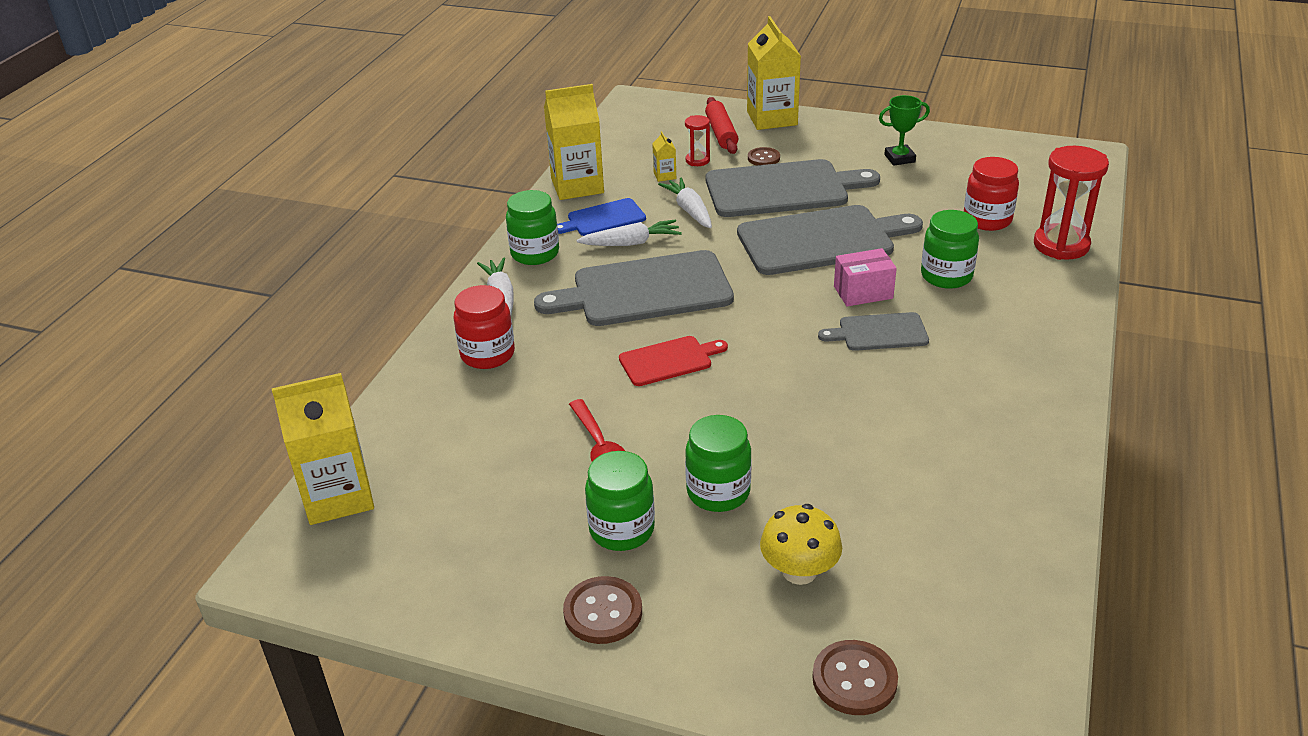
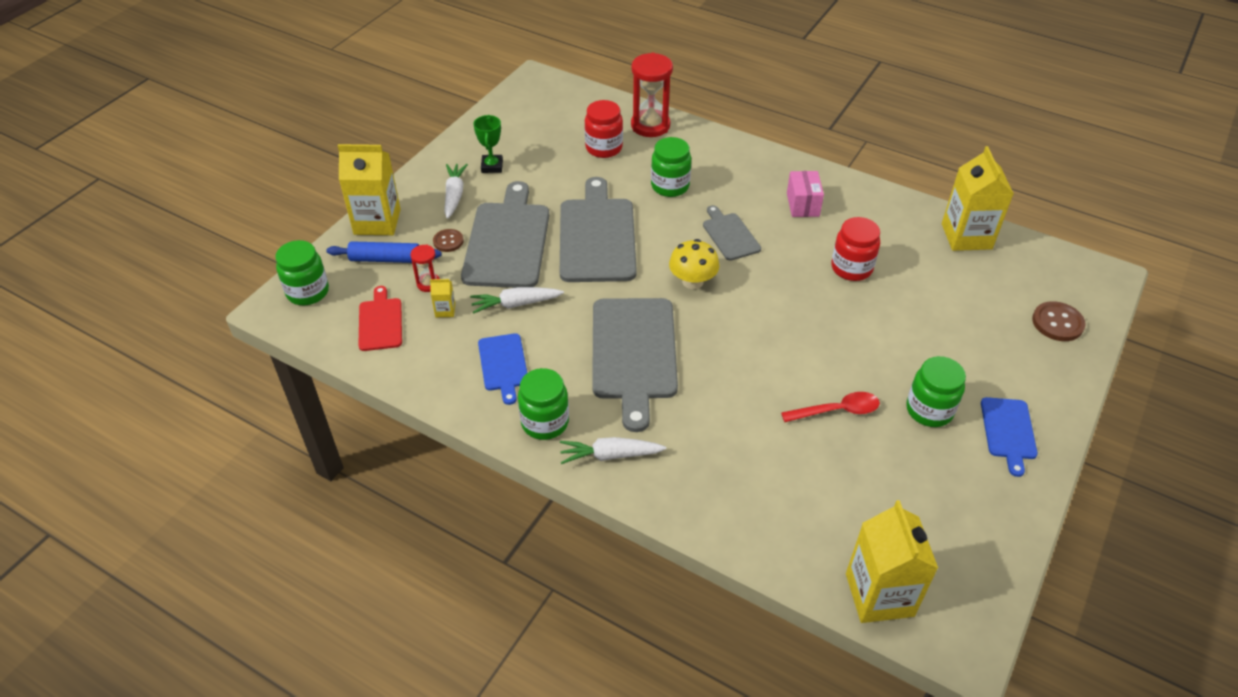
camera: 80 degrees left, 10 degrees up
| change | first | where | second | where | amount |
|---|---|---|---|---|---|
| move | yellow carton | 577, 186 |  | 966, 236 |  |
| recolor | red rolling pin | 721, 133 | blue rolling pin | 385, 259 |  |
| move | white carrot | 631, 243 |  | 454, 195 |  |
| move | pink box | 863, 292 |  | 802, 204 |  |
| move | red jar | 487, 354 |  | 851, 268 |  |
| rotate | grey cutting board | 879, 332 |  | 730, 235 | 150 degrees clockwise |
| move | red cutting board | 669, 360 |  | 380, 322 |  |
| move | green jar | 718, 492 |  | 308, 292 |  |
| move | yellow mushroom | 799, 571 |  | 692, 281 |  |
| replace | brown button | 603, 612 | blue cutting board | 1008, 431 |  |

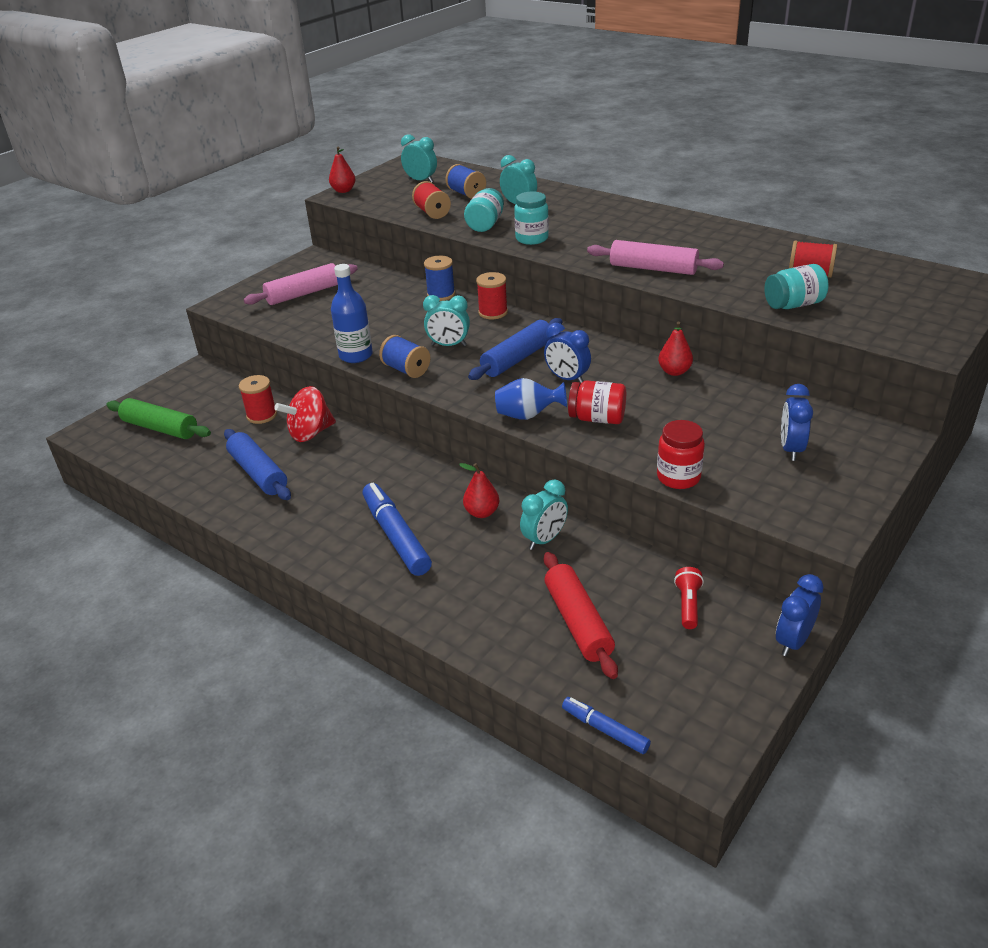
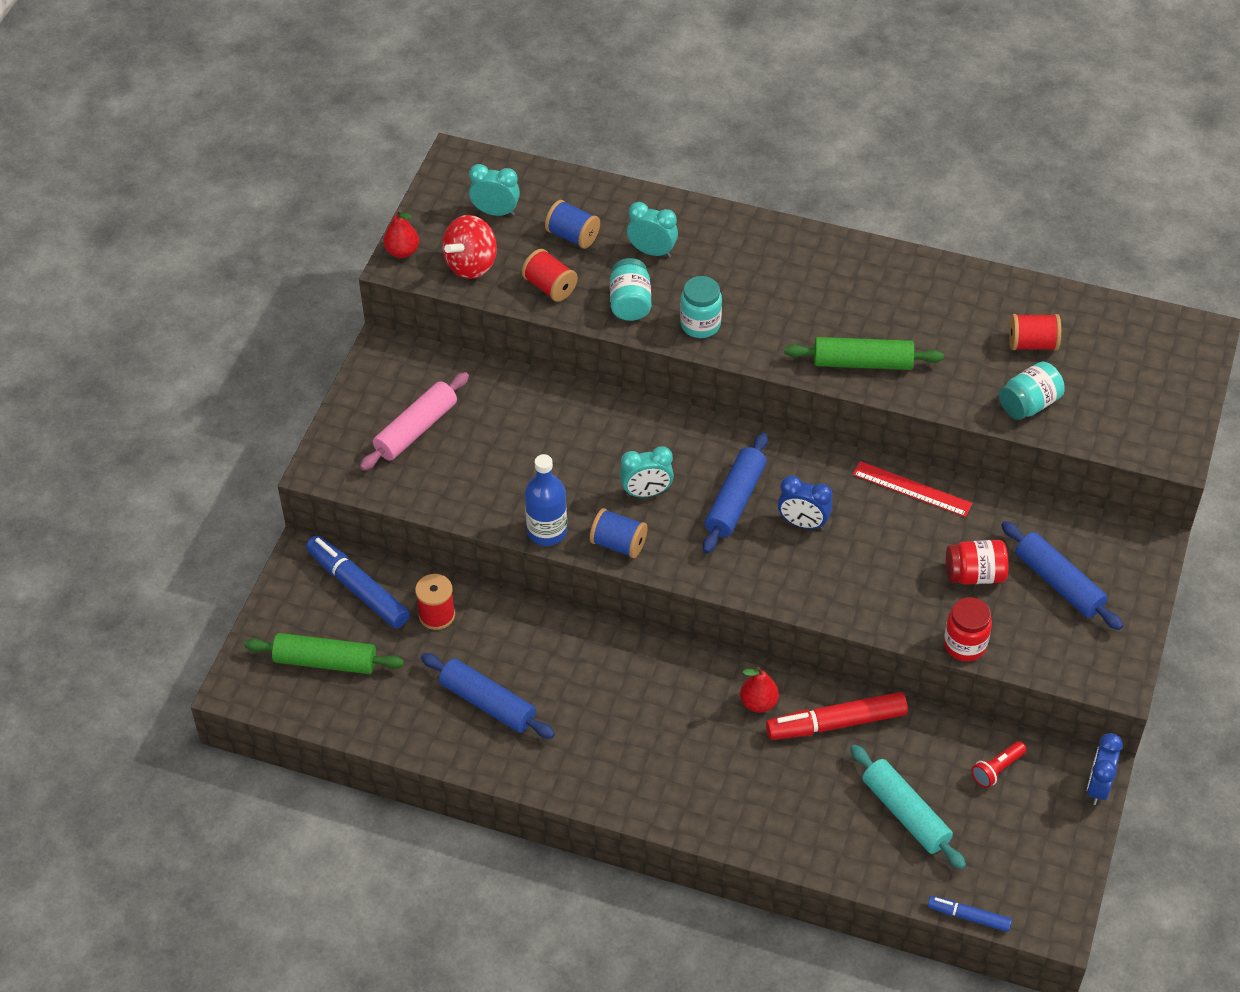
camera: 20 degrees left, 15 degrees up
| change | first | where | second | where | amount |
|---|---|---|---|---|---|
| recolor | pink rolling pin | 653, 268 | green rolling pin | 862, 362 |  |
| delete | blue spool | 441, 294 |  |  |  |
| delete | red spool | 493, 312 |  |  |  |
| replace | red pear | 674, 371 | red ruler | 912, 489 |  |
| delete | blue vase | 528, 415 |  |  |  |
| move | red jar | 597, 418 |  | 975, 575 |  |
| replace | blue clock | 791, 449 | blue rolling pin | 1058, 583 |  |
| move | red spinning top | 310, 433 |  | 471, 264 |  |
| replace | turquoise clock | 544, 540 | red marker | 836, 723 |  |
| move | blue marker | 396, 536 |  | 358, 588 |  |
| recolor | red rolling pin | 578, 622 | turquoise rolling pin | 905, 813 |  |
| rotate | red flashlight | 688, 605 |  | 997, 769 | 120 degrees counterclockwise |

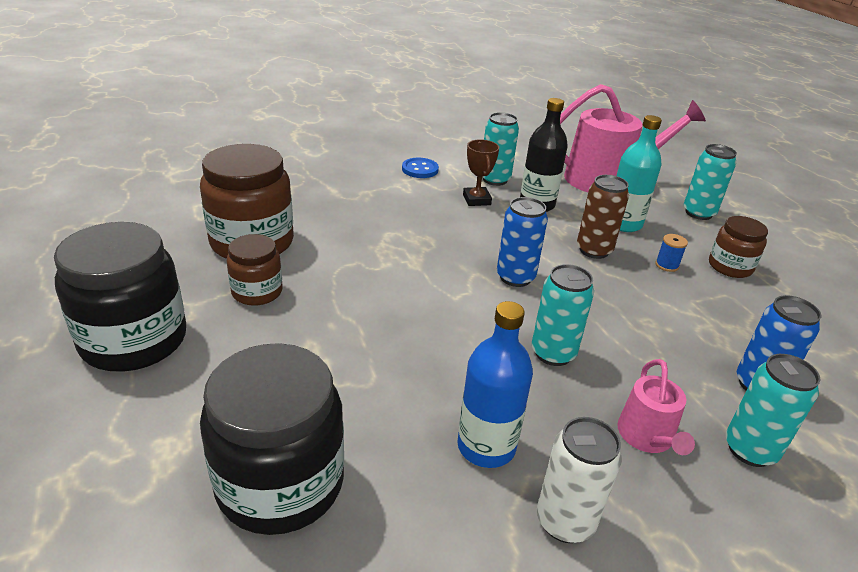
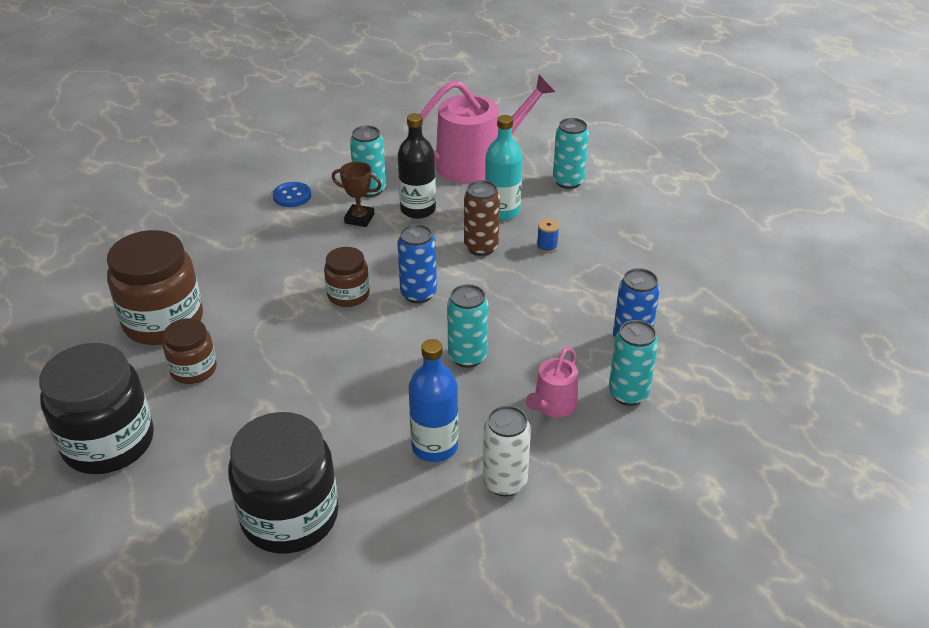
camera: 15 degrees left, 5 degrees up
| change | first | where | second | where | amount |
|---|---|---|---|---|---|
| rotate | brown trophy | 476, 200 |  | 359, 219 | 45 degrees counterclockwise |
| move | brown jar | 730, 267 |  | 348, 295 |  |
| rotate | pink watering can | 647, 437 |  | 553, 405 | 45 degrees clockwise |

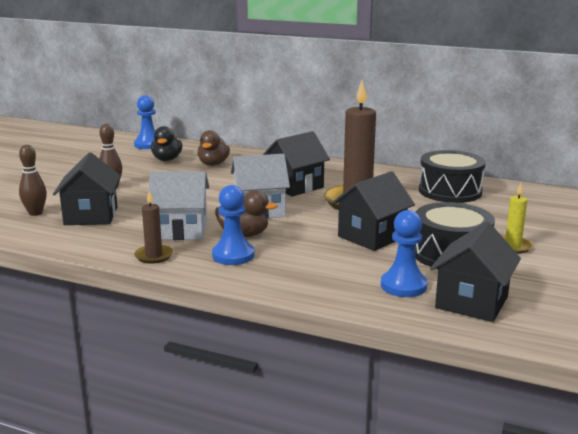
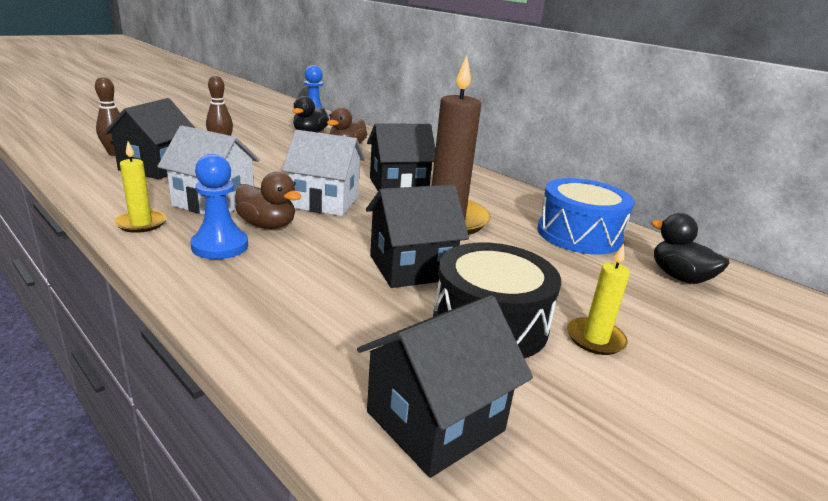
camera: 20 degrees right, 5 degrees up
| change | first | where | second | where | amount |
|---|---|---|---|---|---|
| recolor | black drum | 450, 191 | blue drum | 579, 234 |  |
| recolor | brown candle | 154, 256 | yellow candle | 141, 223 |  |
| delete | blue pawn | 403, 286 |  |  |  |
| insert |  |  | black duck | 679, 277 |  |

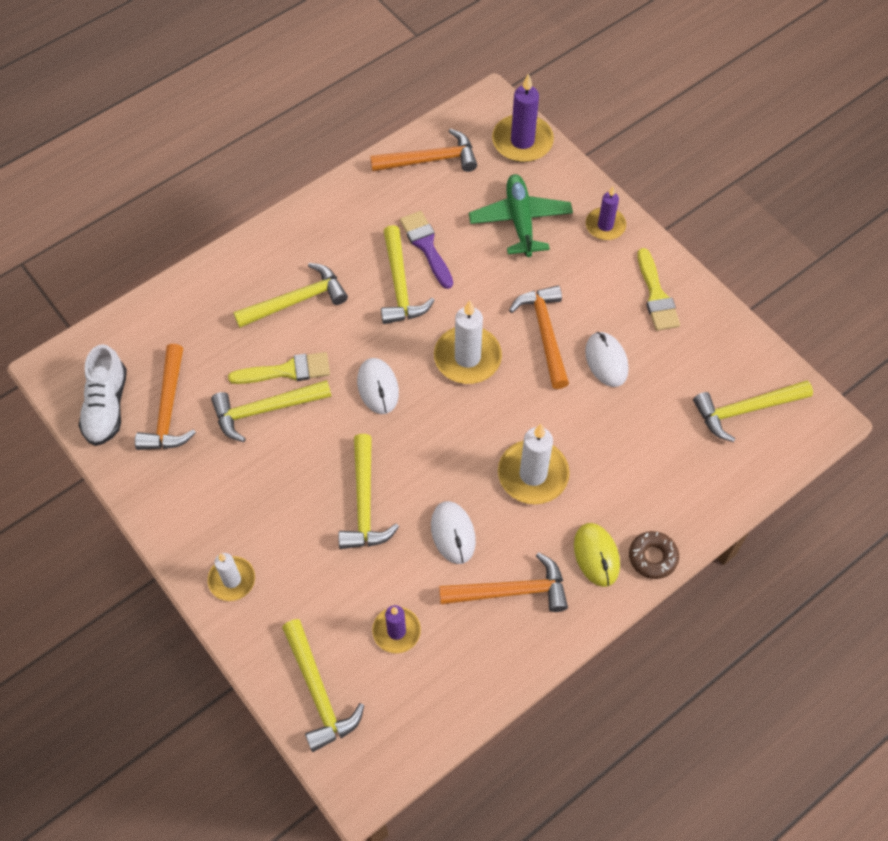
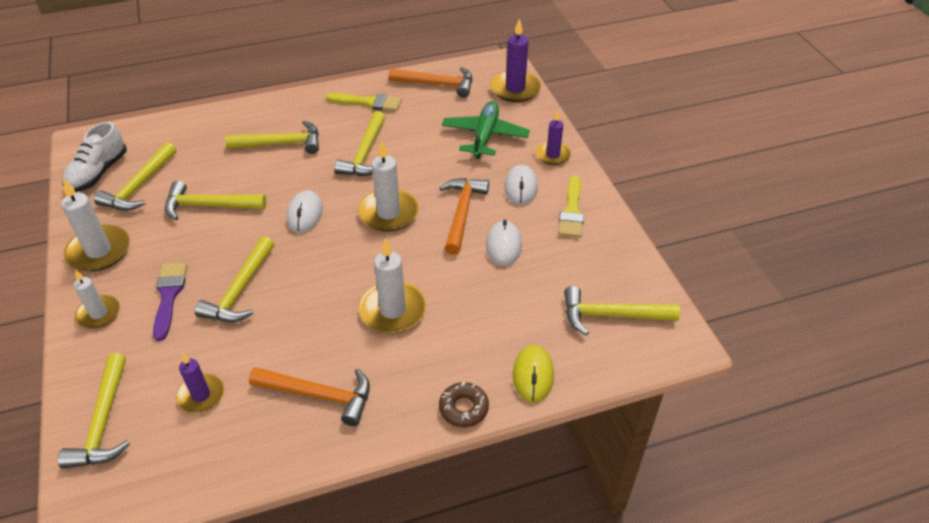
camera: 20 degrees right, 15 degrees down
| change | first | where | second | where | amount |
|---|---|---|---|---|---|
| move | purple brush | 426, 246 |  | 169, 296 |  |
| recolor | orange hammer | 168, 409 | yellow hammer | 139, 186 |  |
| move | yellow brush | 286, 371 |  | 368, 102 |  |
| move | white mouse | 453, 533 |  | 521, 187 |  |
| move | yellow mouse | 596, 555 |  | 533, 375 |  |
| insert |  |  | white candle | 99, 251 |  |

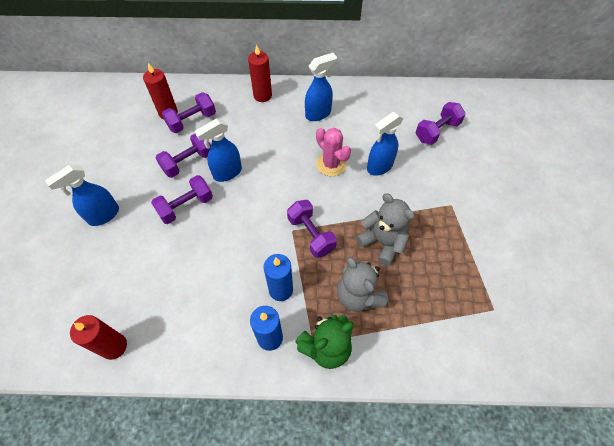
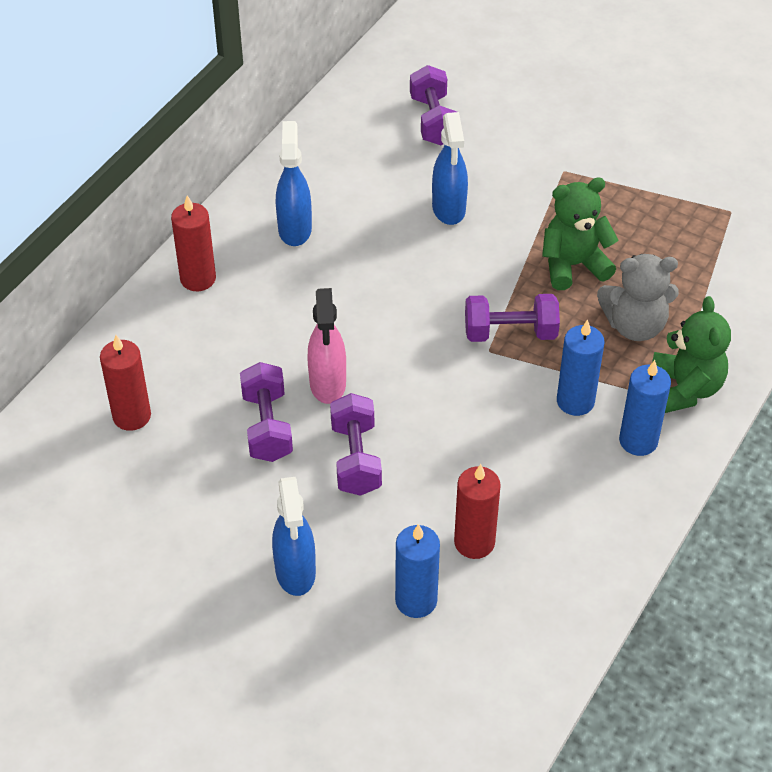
camera: 60 degrees left, 10 degrees down
| change | first | where | second | where | amount |
|---|---|---|---|---|---|
| delete | purple dumbbell | 192, 121 |  |  |  |
| recolor | blue spray bottle | 227, 173 | pink spray bottle | 327, 384 |  |
| delete | pink cactus | 331, 164 |  |  |  |
| recolor | grey teddy bear | 382, 242 | green teddy bear | 573, 265 |  |
| move | red candle | 114, 346 |  | 474, 542 |  |
| insert |  |  | blue candle | 416, 600 |  |

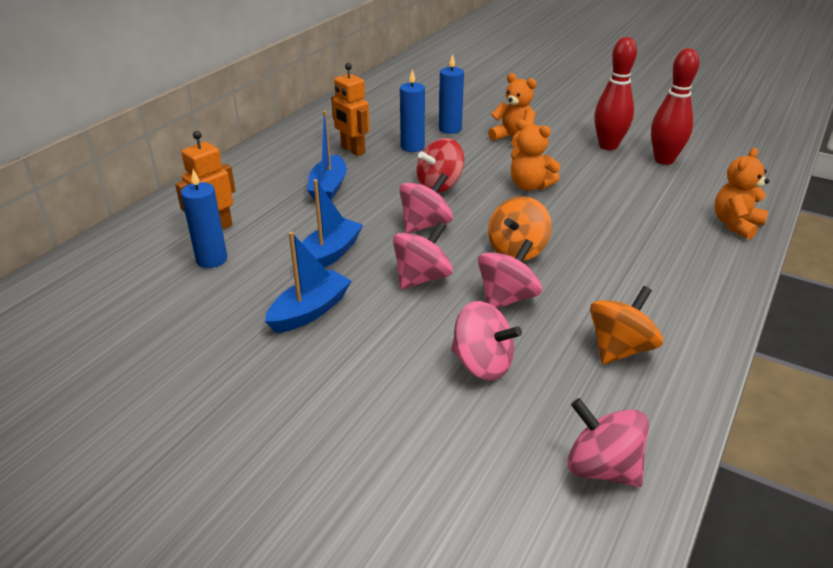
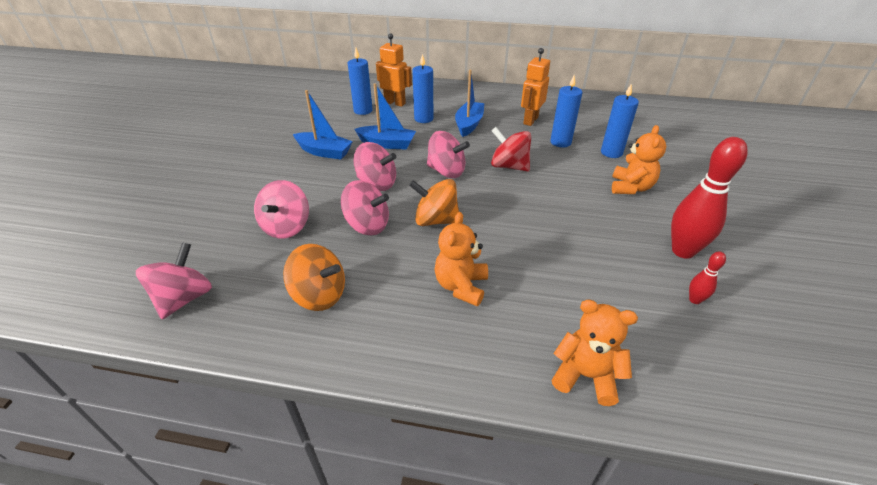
camera: 70 degrees right, 5 degrees up
| change | first | where | second | where | amount |
|---|---|---|---|---|---|
| resize | red bowling pin | 664, 160 |  | 695, 300 | x0.46 |
| rotate | blue boat | 328, 188 |  | 469, 124 | 120 degrees clockwise |
| move | orange teddy bear | 530, 186 |  | 461, 286 |  |
| insert |  |  | blue candle | 423, 119 |  |

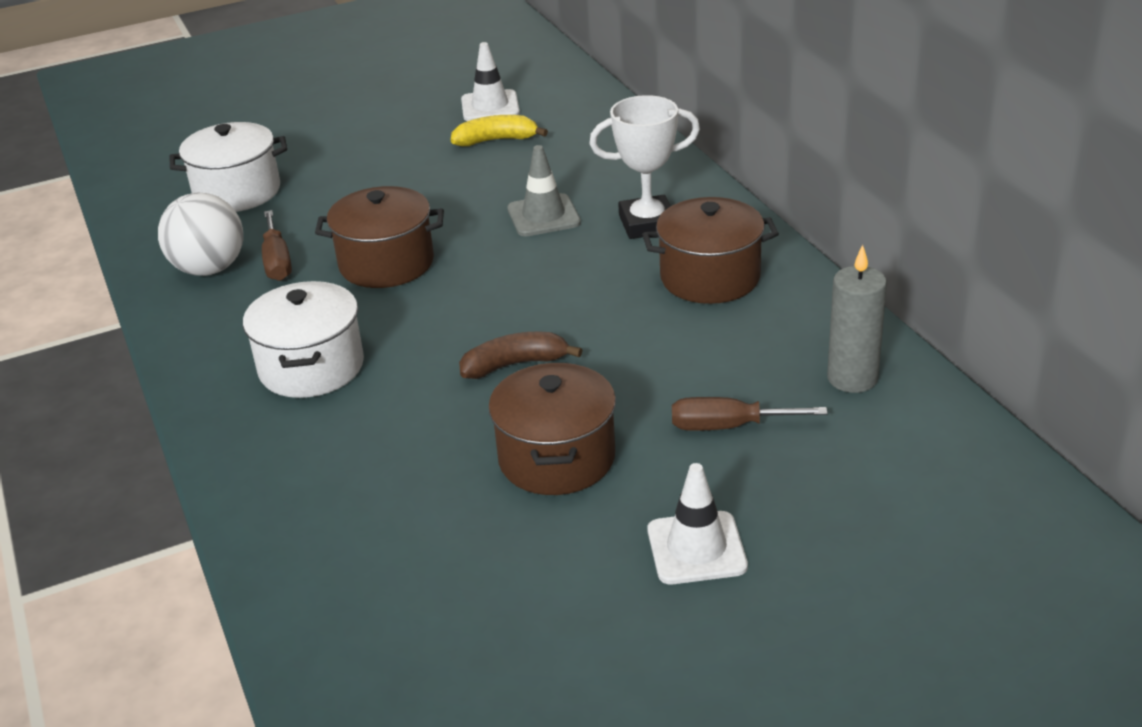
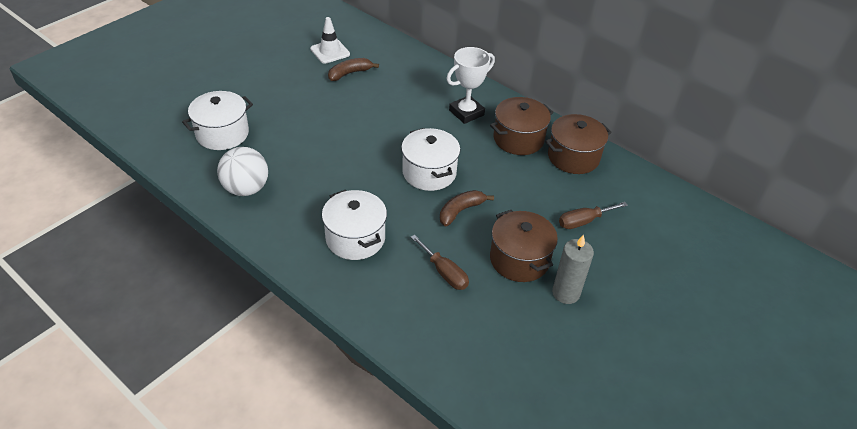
camera: 30 degrees left, 10 degrees up
| change | first | where | second | where | amount |
|---|---|---|---|---|---|
| recolor | yellow banana | 496, 140 | brown banana | 349, 73 |  |
| delete | grey traffic cone | 543, 216 |  |  |  |
| move | brown pot | 386, 263 |  | 573, 157 |  |
| move | brown screwdriver | 277, 262 |  | 444, 272 |  |
| move | grey candle | 852, 378 |  | 566, 293 |  |
| delete | white traffic cone | 696, 548 |  |  |  |
| insert |  |  | white pot | 429, 172 |  |

